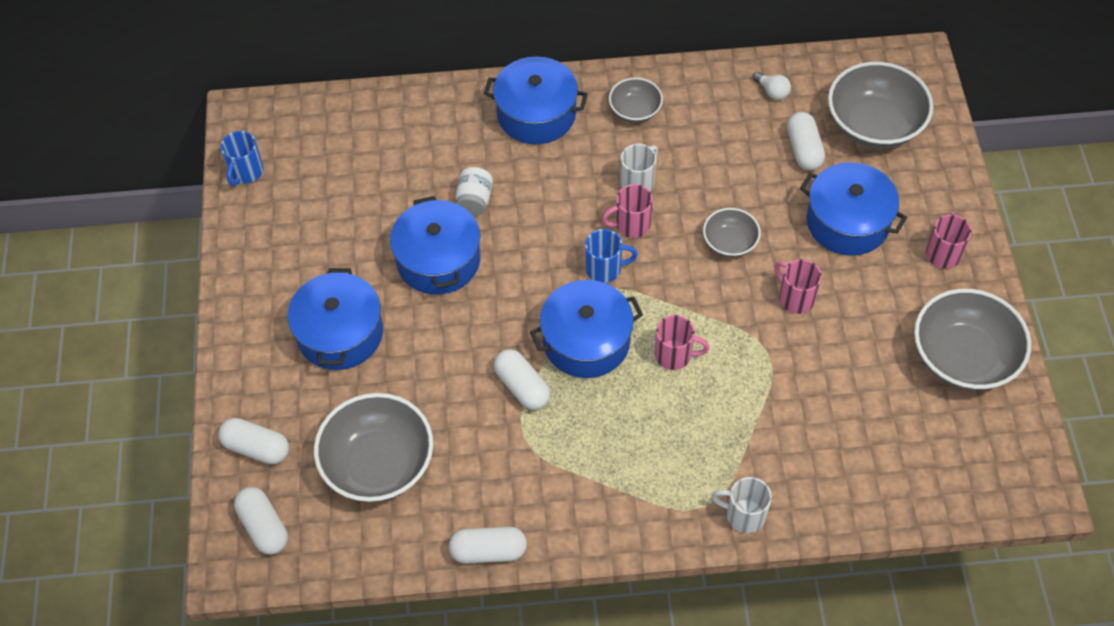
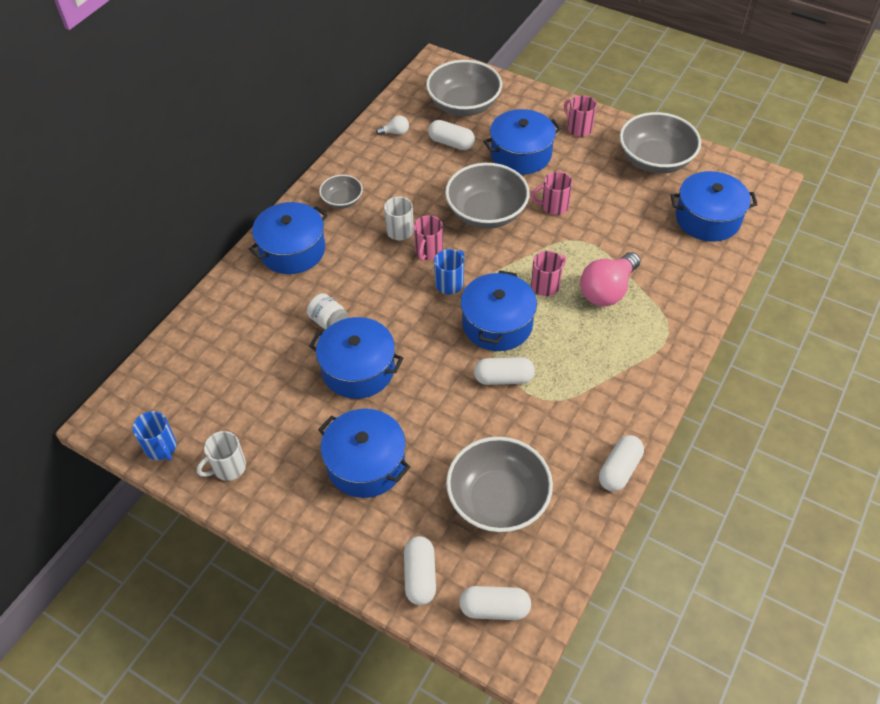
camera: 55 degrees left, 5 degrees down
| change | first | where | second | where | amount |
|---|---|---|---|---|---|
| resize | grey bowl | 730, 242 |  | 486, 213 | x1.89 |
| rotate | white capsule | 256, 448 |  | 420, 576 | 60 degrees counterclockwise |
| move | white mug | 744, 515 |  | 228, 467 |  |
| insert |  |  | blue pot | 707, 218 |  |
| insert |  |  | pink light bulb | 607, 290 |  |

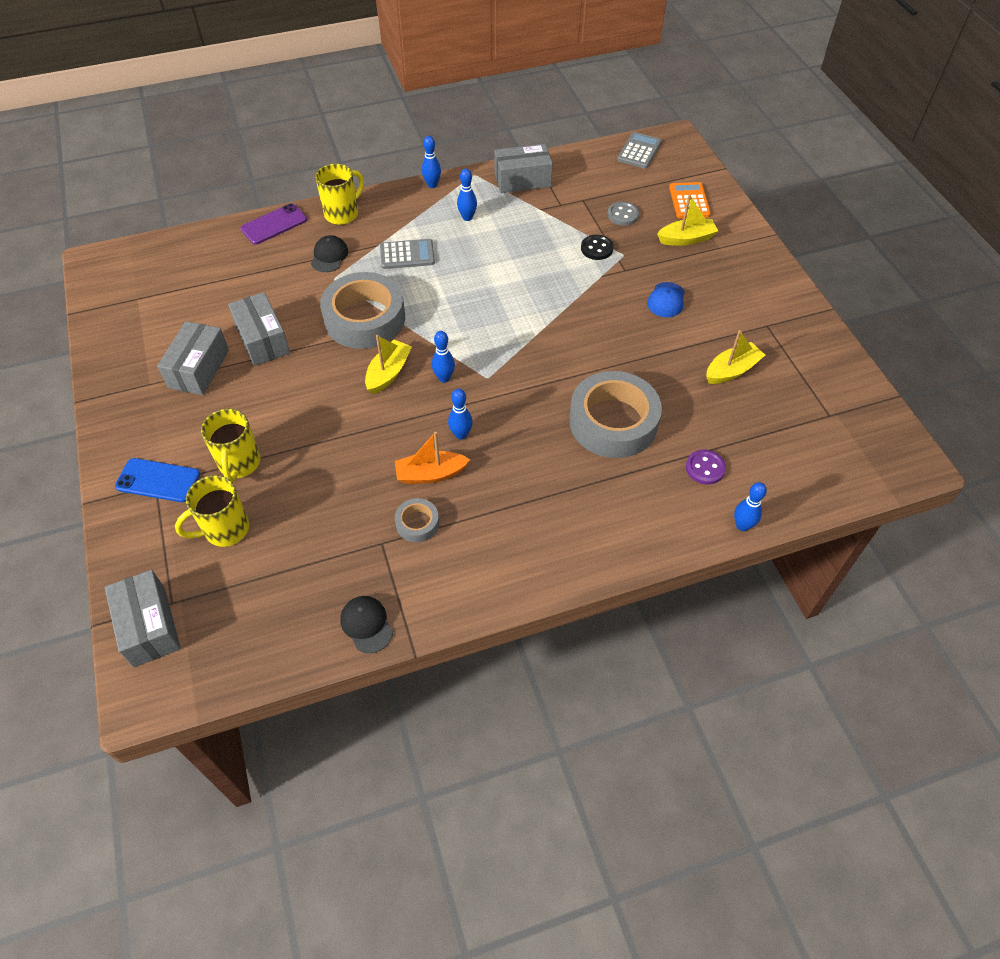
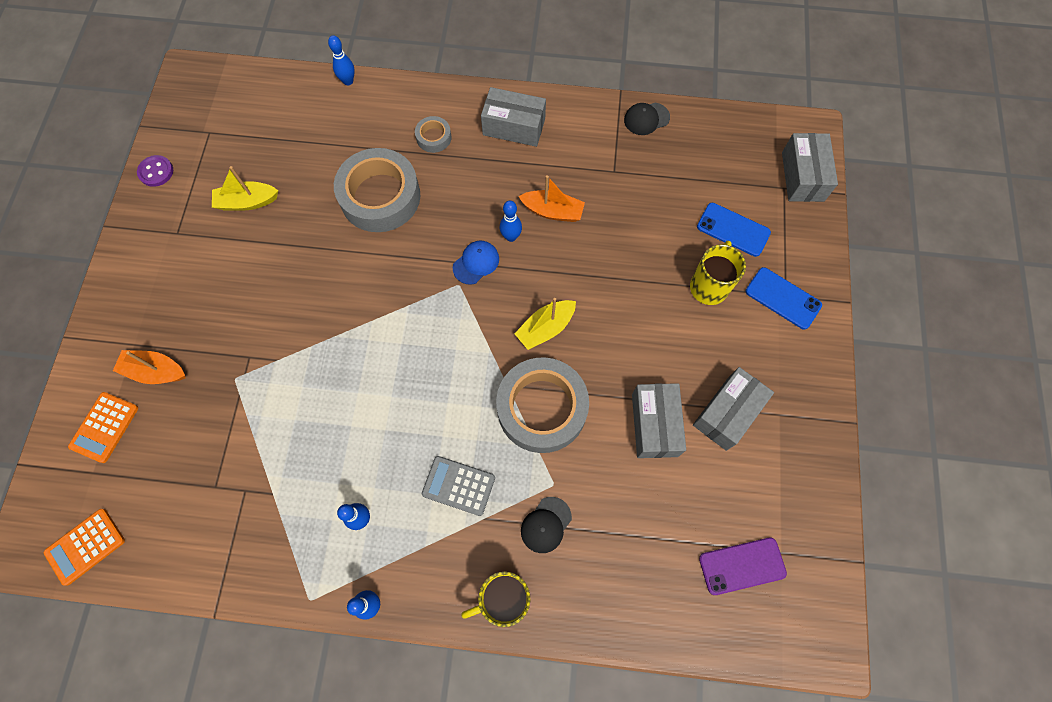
camera: 155 degrees left, 15 degrees up
| change | first | where | second | where | amount |
|---|---|---|---|---|---|
| recolor | grey calculator | 639, 151 | orange calculator | 85, 546 |  |
| move | grey box | 522, 180 |  | 514, 127 |  |
| recolor | yellow boat | 686, 239 | orange boat | 155, 371 |  |
| delete | grey button | 623, 215 |  |  |  |
| move | purple phone | 274, 224 |  | 742, 566 |  |
| delete | black button | 596, 248 |  |  |  |
| move | blue cap | 666, 300 |  | 476, 263 |  |
| delete | blue bowling pin | 444, 378 |  |  |  |
| move | purple button | 705, 468 |  | 156, 172 |  |
| replace | yellow mug | 225, 529 | blue phone | 733, 230 |  |
| move | grey tape | 417, 523 |  | 433, 137 |  |
| rotate | black cap | 366, 624 |  | 646, 119 | 75 degrees clockwise |

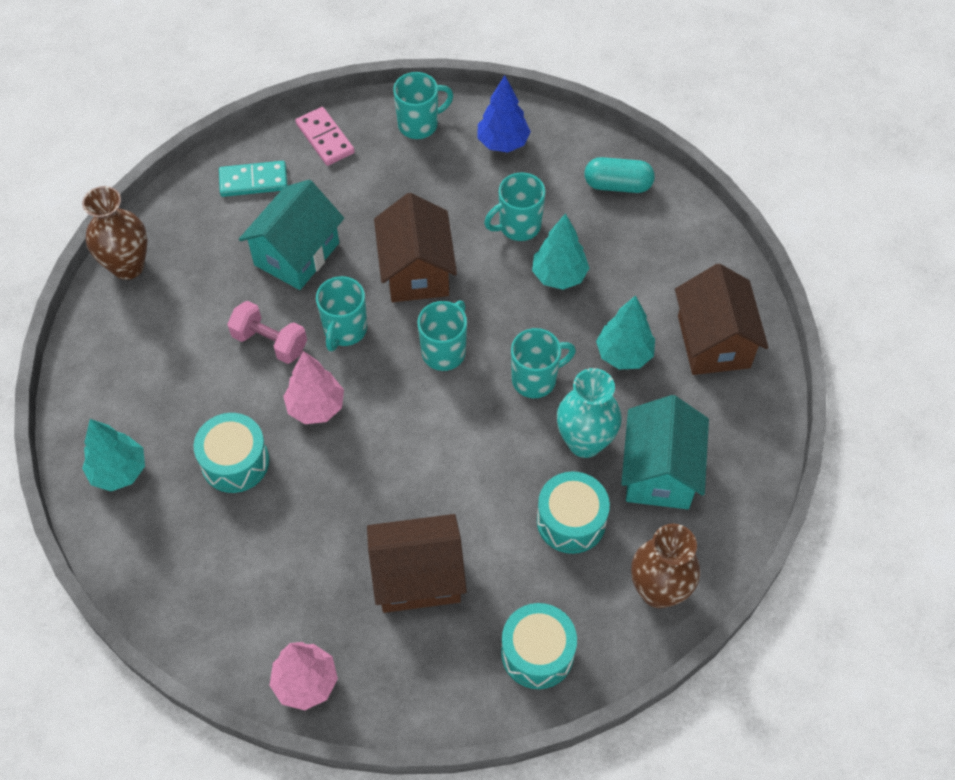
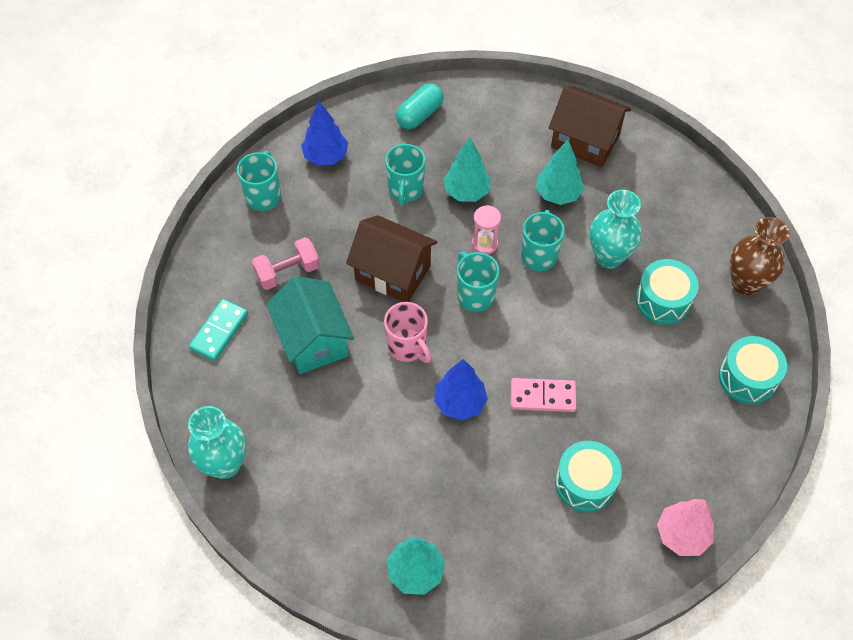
camera: 55 degrees left, 0 degrees up
| change | first | where | second | where | amount |
|---|---|---|---|---|---|
| move | pink domino | 325, 138 |  | 542, 396 |  |
| recolor | brown vase | 128, 266 | turquoise vase | 225, 464 |  |
| recolor | turquoise mug | 345, 330 | pink mug | 407, 347 |  |
| move | pink dumbbell | 270, 342 |  | 287, 272 |  |
| recolor | pink tree | 316, 407 | blue tree | 460, 403 |  |
| delete | turquoise house | 659, 472 |  |  |  |
| move | turquoise drum | 235, 462 |  | 585, 483 |  |
| delete | brown house | 418, 577 |  |  |  |
| insert |  |  | pink hourglass | 485, 244 |  |

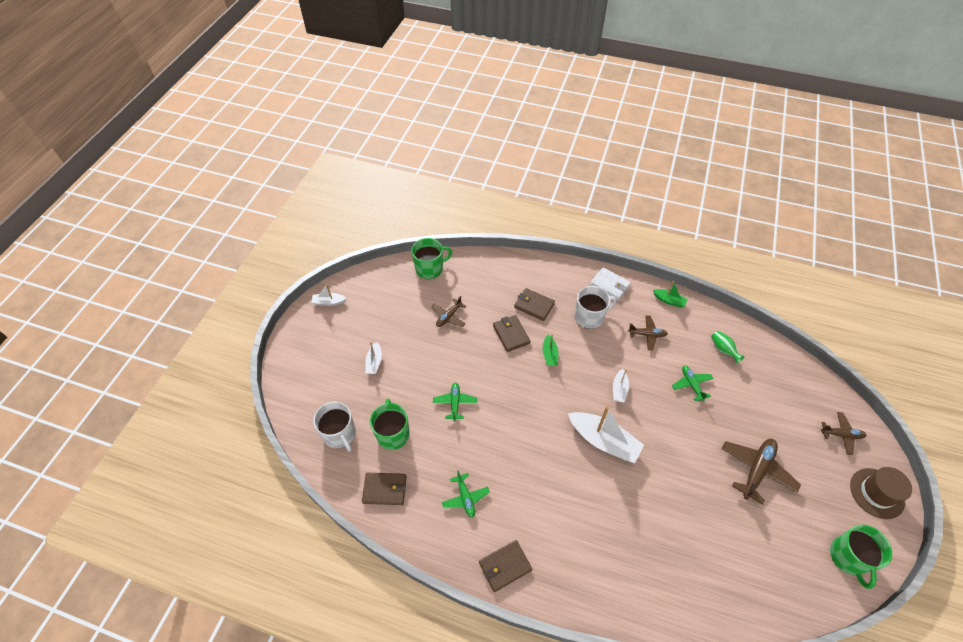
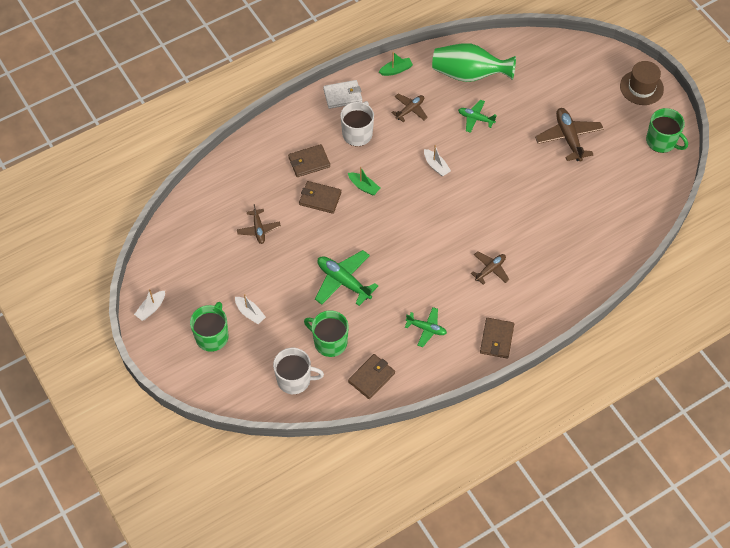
camera: 50 degrees left, 5 degrees up
| change | first | where | second | where | amount |
|---|---|---|---|---|---|
| move | green mug | 430, 268 |  | 212, 336 |  |
| resize | green vase | 723, 350 |  | 468, 74 | x2.28 |
| resize | green plane | 455, 403 |  | 343, 281 | x1.65 |
| delete | white boat | 603, 441 |  |  |  |
| move | brown plane | 841, 435 |  | 490, 269 |  |

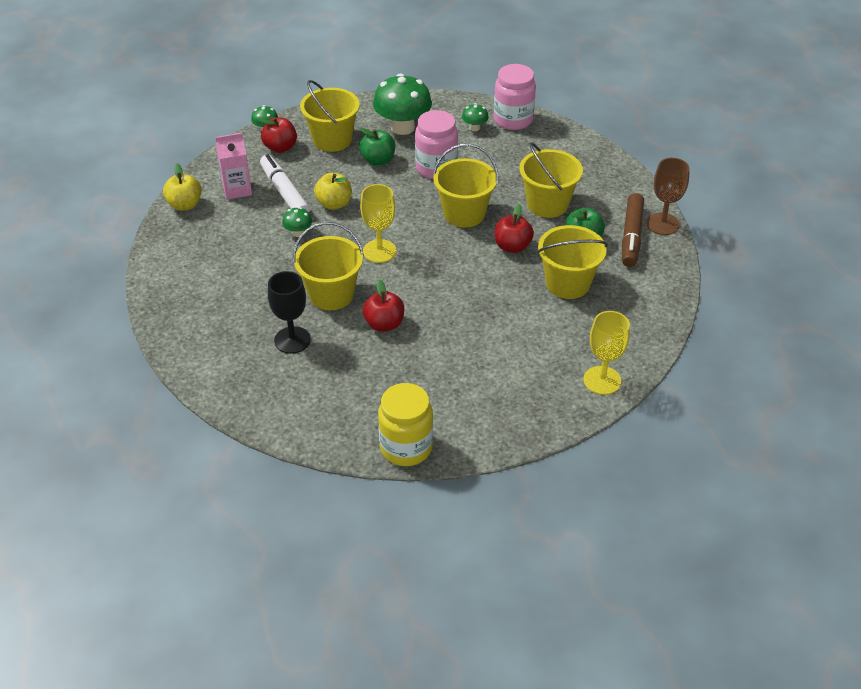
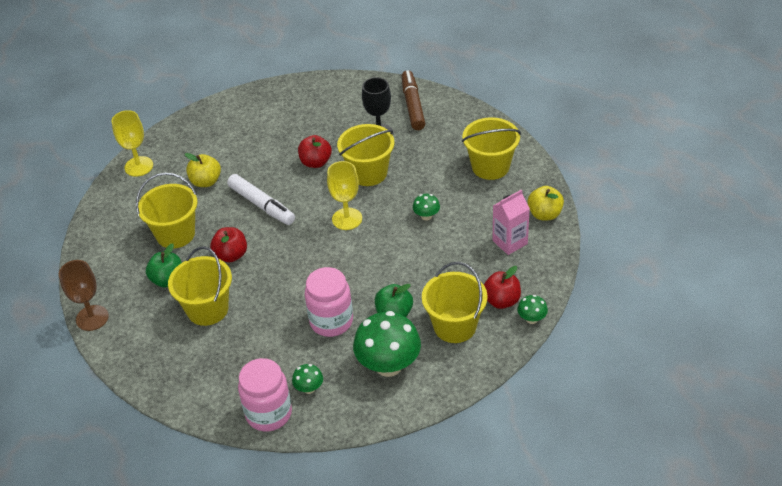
camera: 165 degrees right, 0 degrees up
| change | first | where | second | where | amount |
|---|---|---|---|---|---|
| move | yellow bucket | 464, 213 |  | 490, 167 |  |
| move | white marker | 284, 192 |  | 261, 205 |  |
| move | yellow apple | 334, 204 |  | 206, 181 |  |
| move | brown marker | 631, 236 |  | 413, 105 |  |
| delete | yellow jar | 406, 447 |  |  |  |

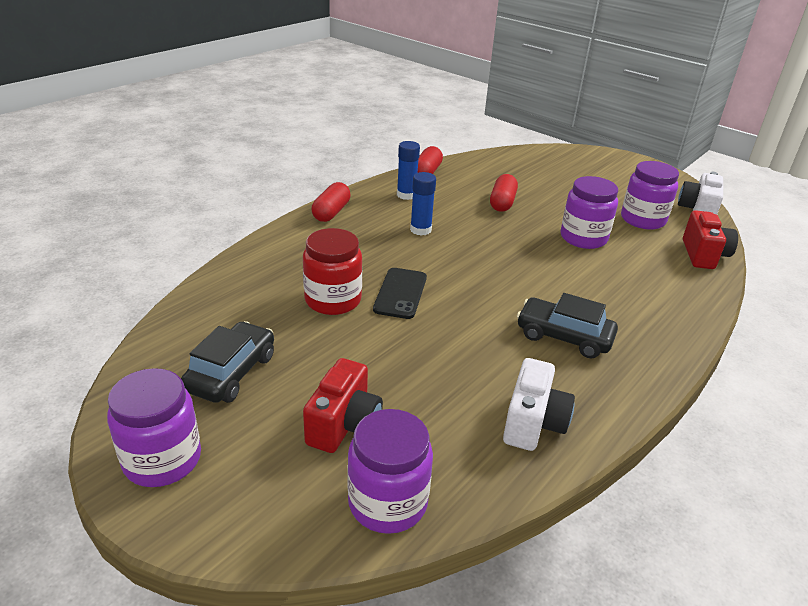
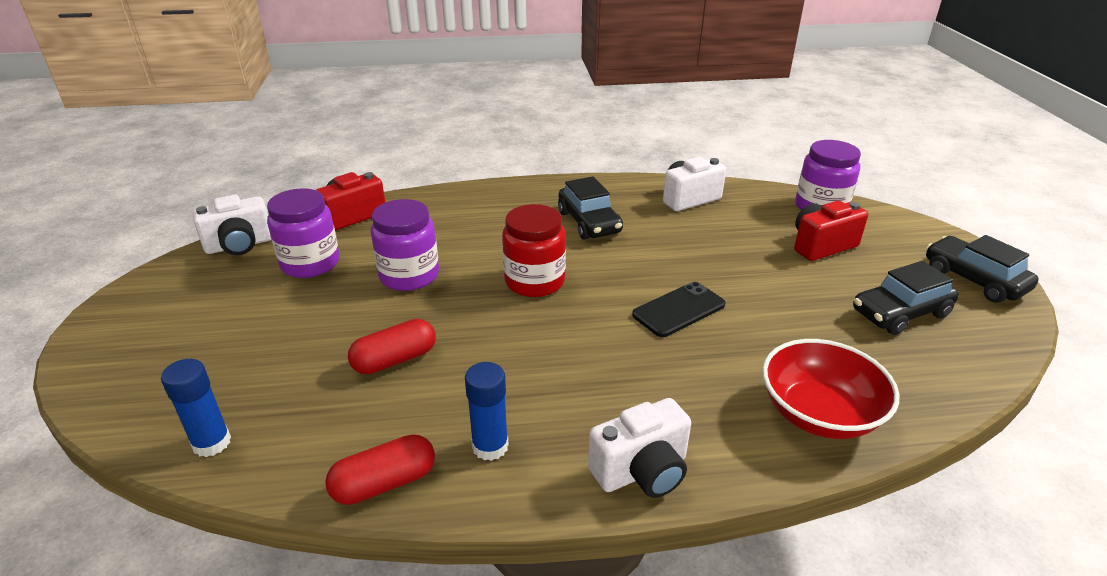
camera: 135 degrees left, 0 degrees up
| change | first | where | second | where | amount |
|---|---|---|---|---|---|
| move | blue glue stick | 420, 230 |  | 212, 443 |  |
| replace | red capsule | 331, 212 | white camera | 642, 471 |  |
| move | red jar | 333, 300 |  | 534, 281 |  |
| replace | purple jar | 162, 459 | black car | 974, 280 |  |
| insert |  |  | red bowl | 819, 413 |  |

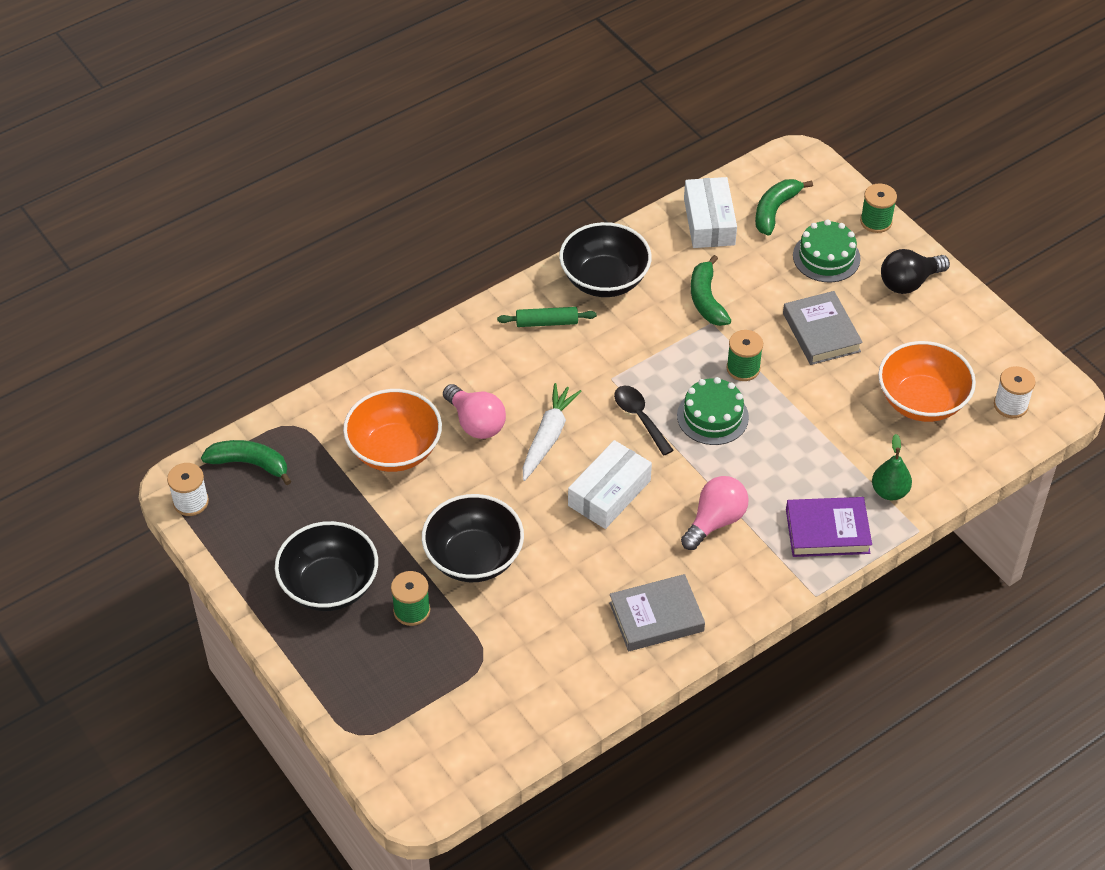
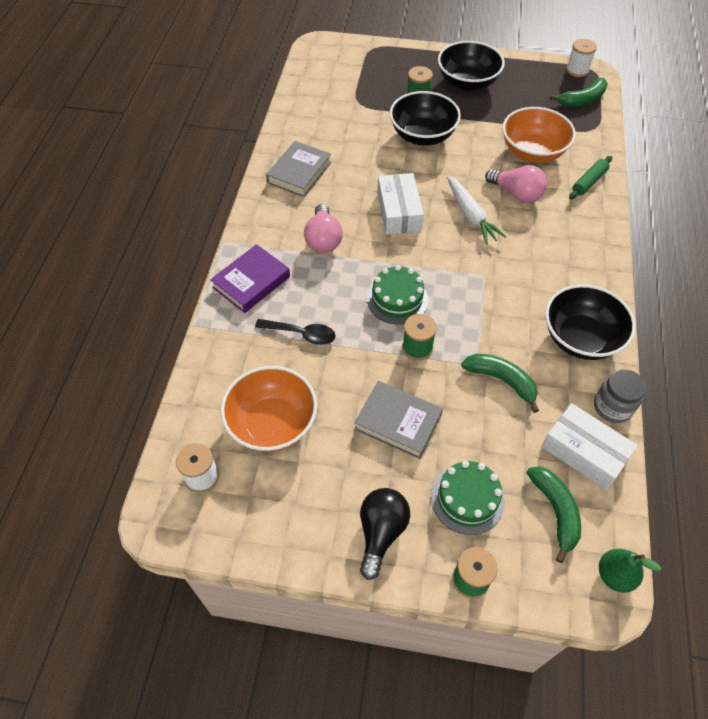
camera: 135 degrees right, 5 degrees up
| change | first | where | second | where | amount |
|---|---|---|---|---|---|
| move | green rolling pin | 546, 322 |  | 589, 182 |  |
| rotate | pink light bulb | 476, 423 |  | 516, 194 | 150 degrees counterclockwise |
| move | black spoon | 639, 418 |  | 301, 334 |  |
| move | green pear | 889, 491 |  | 615, 575 |  |
| insert |  |  | grey jar | 612, 407 |  |

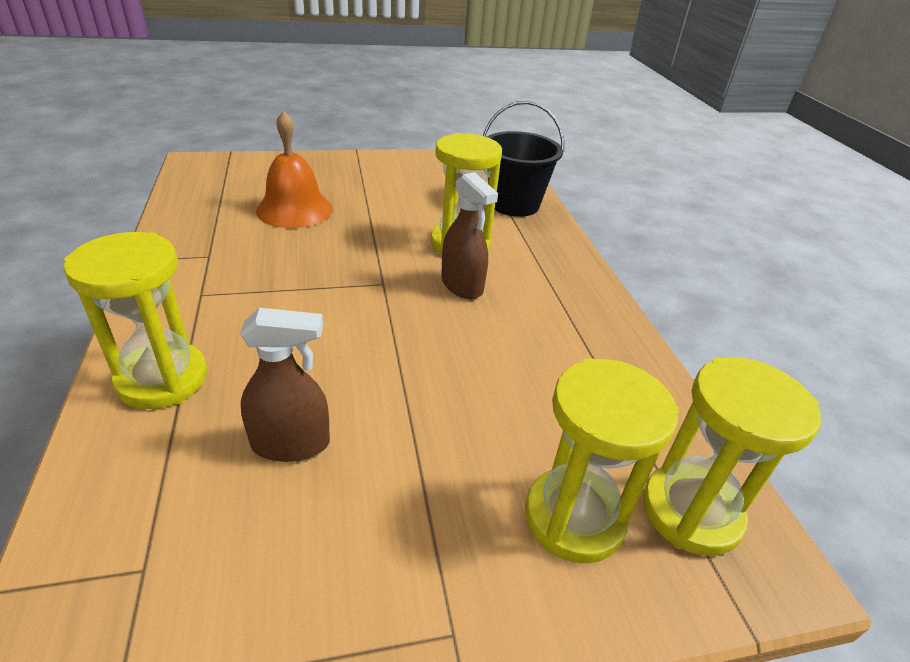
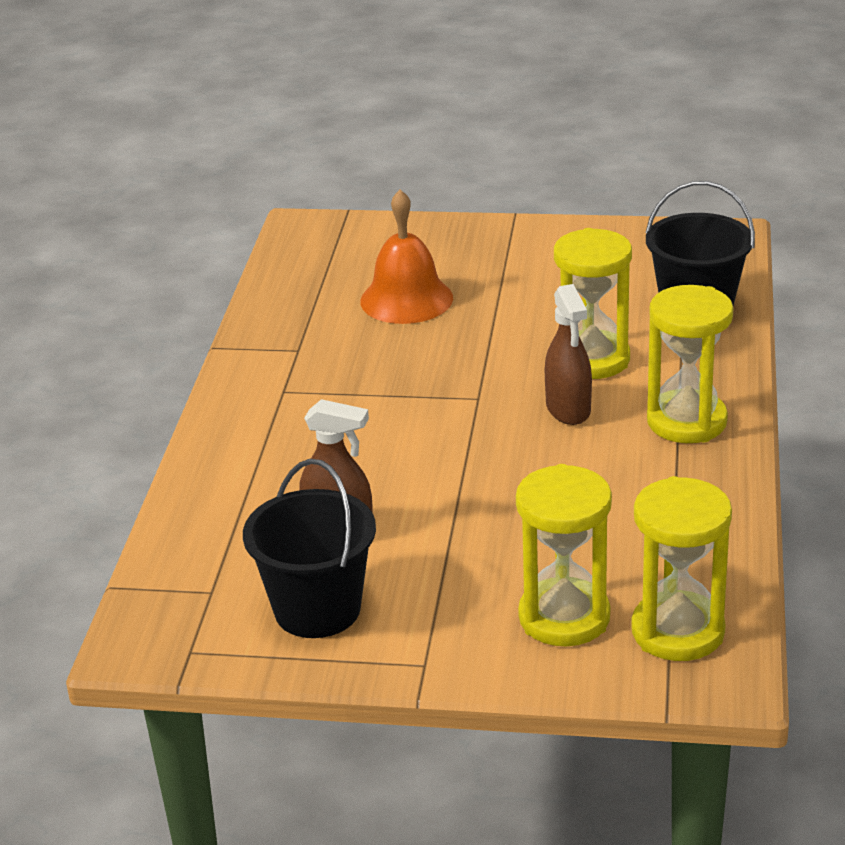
camera: 25 degrees right, 5 degrees down
| change | first | where | second | where | amount |
|---|---|---|---|---|---|
| move | yellow hourglass | 162, 379 |  | 686, 421 |  |
| insert |  |  | black bucket | 317, 609 |  |

